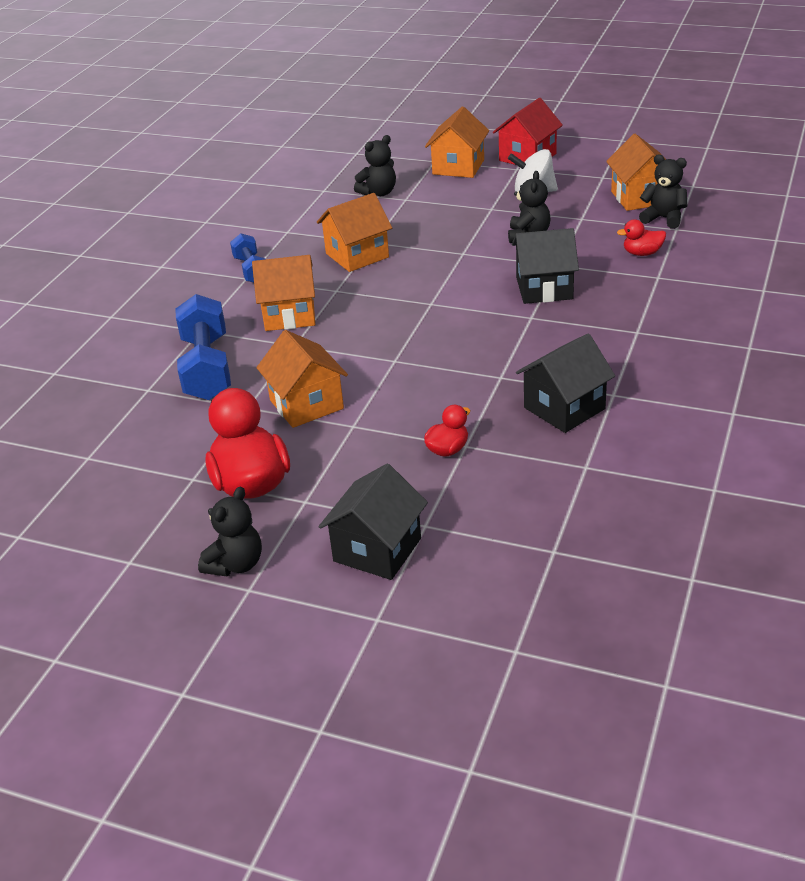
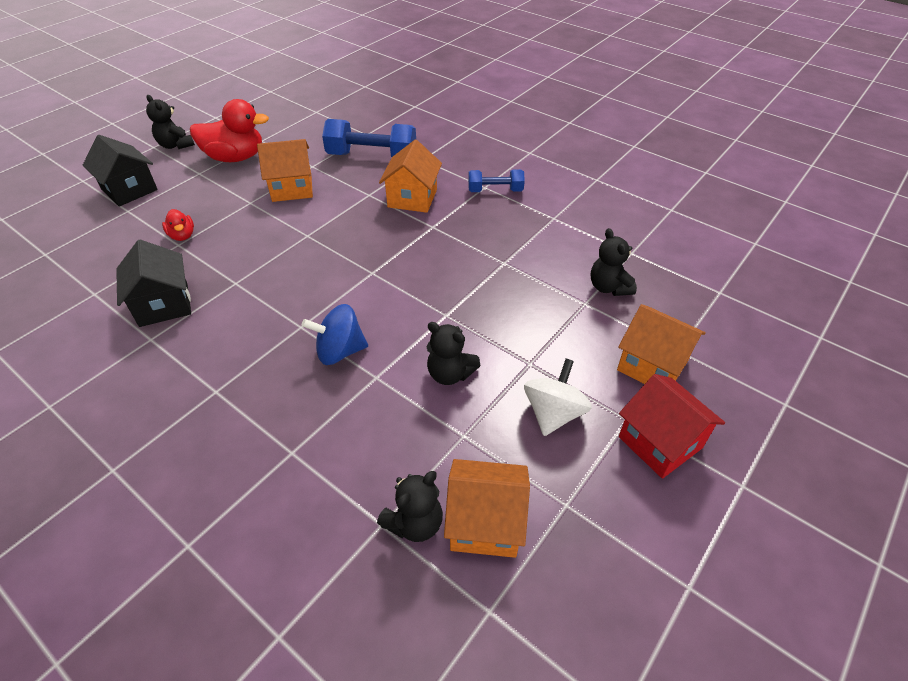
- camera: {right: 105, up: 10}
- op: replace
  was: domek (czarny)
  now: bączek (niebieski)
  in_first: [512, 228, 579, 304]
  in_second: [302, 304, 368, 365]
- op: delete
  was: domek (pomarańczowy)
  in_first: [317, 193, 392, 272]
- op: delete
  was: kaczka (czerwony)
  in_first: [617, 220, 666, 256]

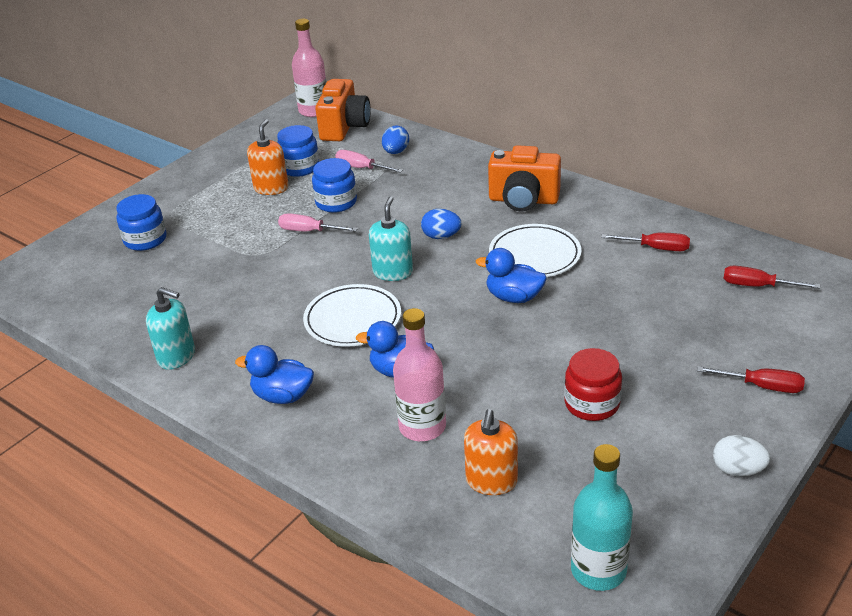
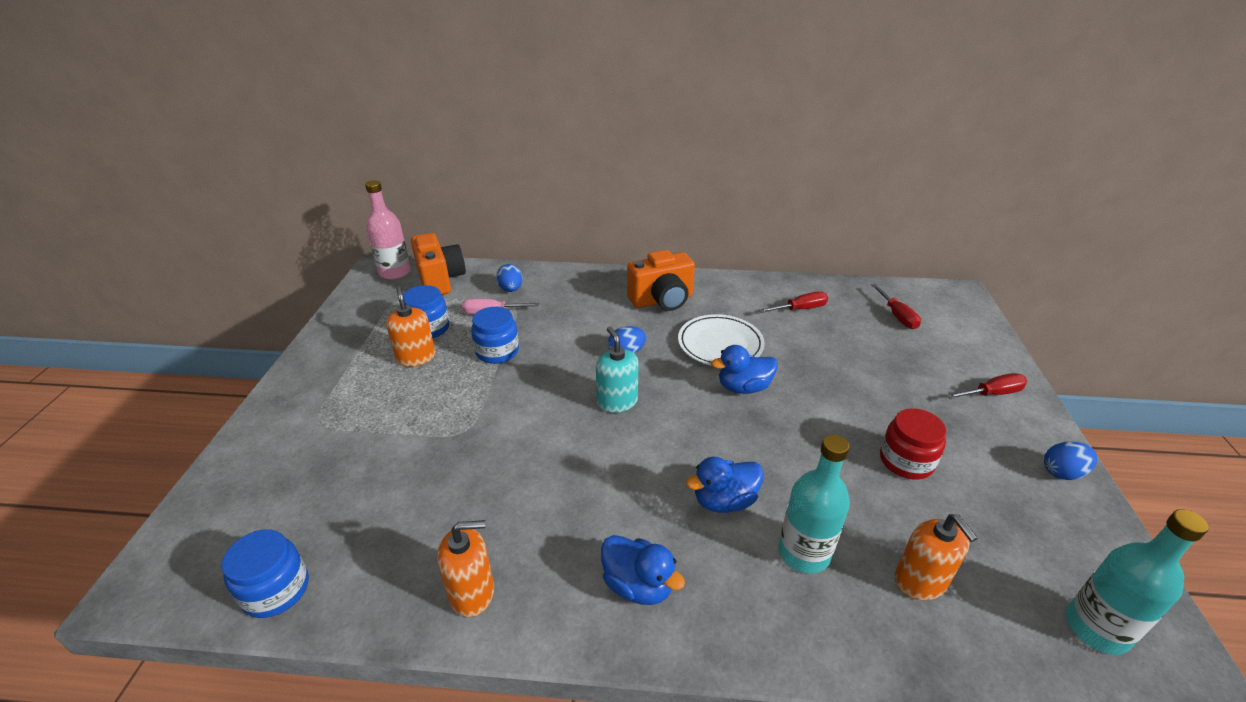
- camera: {right: -35, up: 0}
- op: move
  was: słoik (niebieski)
  in_first: [116, 194, 167, 251]
  in_second: [222, 530, 309, 618]
- op: recolor
  was: dozownik mydła (turkusowy)
  now: dozownik mydła (pomarańczowy)
  in_first: [146, 287, 195, 370]
  in_second: [437, 520, 494, 617]
- op: rotate
  was: kaczka (niebieski)
  in_first: [235, 345, 314, 404]
  in_second: [601, 535, 685, 605]
  clockwise: -120
- op: recolor
  was: butelka (różowy)
  now: butelka (turkusowy)
  in_first: [393, 308, 446, 441]
  in_second: [778, 435, 850, 574]
- op: rotate
  was: śrubokręt (czerwony)
  in_first: [723, 266, 820, 289]
  in_second: [871, 284, 921, 329]
  clockwise: -90
- op: recolor
  was: jajko (biały)
  now: jajko (niebieski)
  in_first: [713, 435, 770, 477]
  in_second: [1044, 441, 1097, 480]
- op: delete
  was: śrubokręt (różowy)
  in_first: [278, 213, 358, 232]
- op: delete
  was: talerz (biały)
  in_first: [303, 284, 401, 347]

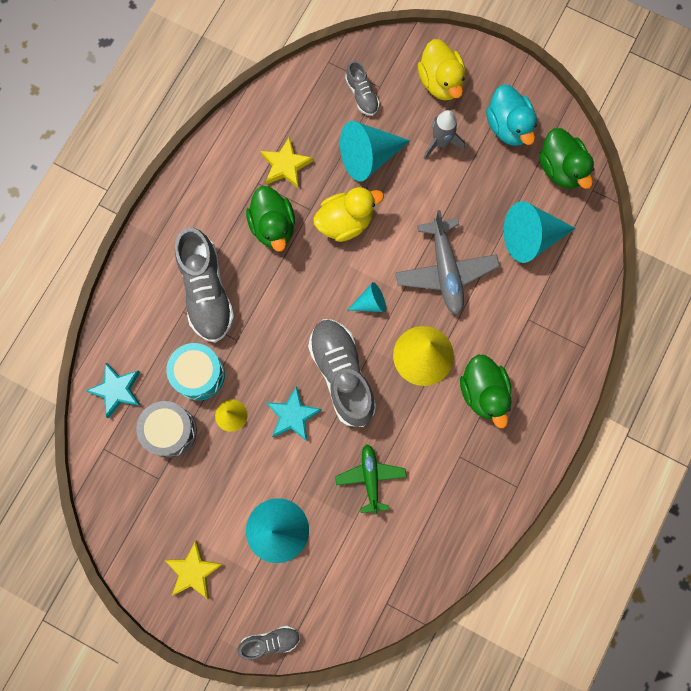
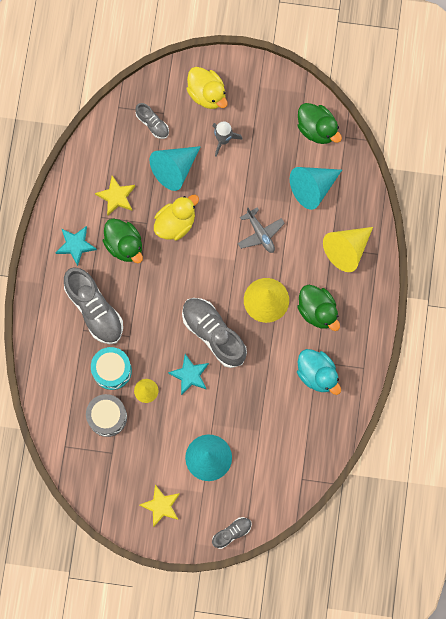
- camera: {right: -20, up: 0}
- op: move
  was: gwiazda (turkusowy)
  in_first: [86, 362, 141, 419]
  in_second: [55, 226, 97, 266]
- op: resize
  was: samolot (szary)
  in_first: [395, 210, 500, 315]
  in_second: [238, 207, 285, 253]
  ratio: 0.65
- op: move
  was: kaczka (turkusowy)
  in_first: [486, 85, 537, 146]
  in_second: [297, 349, 341, 395]
- op: insert
  now: stożek (żółty)
  in_second: [323, 227, 373, 272]
- op: delete
  was: samolot (zielony)
  in_first: [335, 444, 407, 515]
- op: delete
  was: stożek (turkusowy)
  in_first: [348, 282, 386, 312]

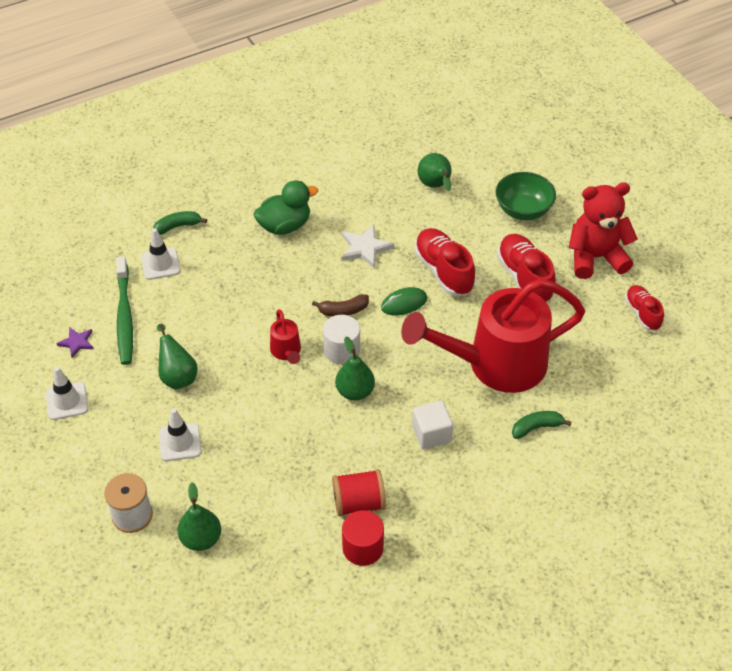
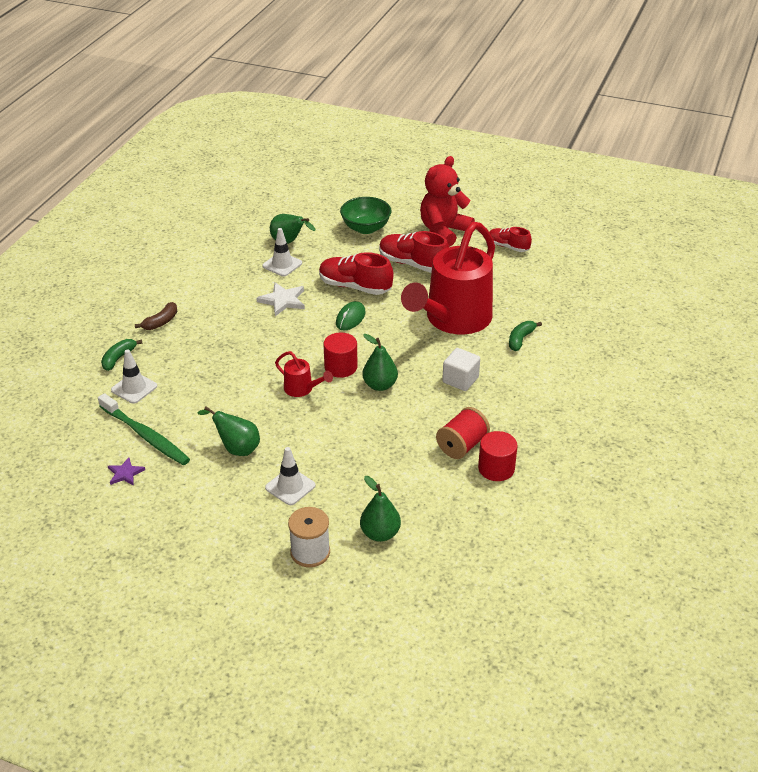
- camera: {right: -40, up: -10}
- op: move
  was: banan (brązowy)
  in_first: [312, 294, 369, 316]
  in_second: [135, 302, 177, 330]
- op: move
  was: pachołek (biały)
  in_first: [46, 367, 88, 420]
  in_second: [262, 228, 302, 277]
- op: recolor
  was: walec (biały)
  now: walec (czerwony)
  in_first: [323, 315, 360, 364]
  in_second: [323, 333, 358, 378]
- op: delete
  was: kaczka (zielony)
  in_first: [254, 181, 318, 235]

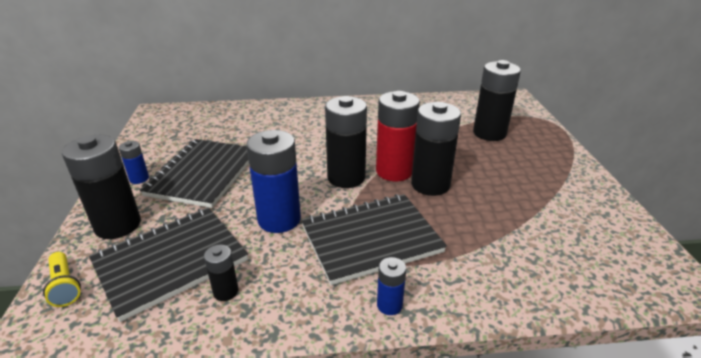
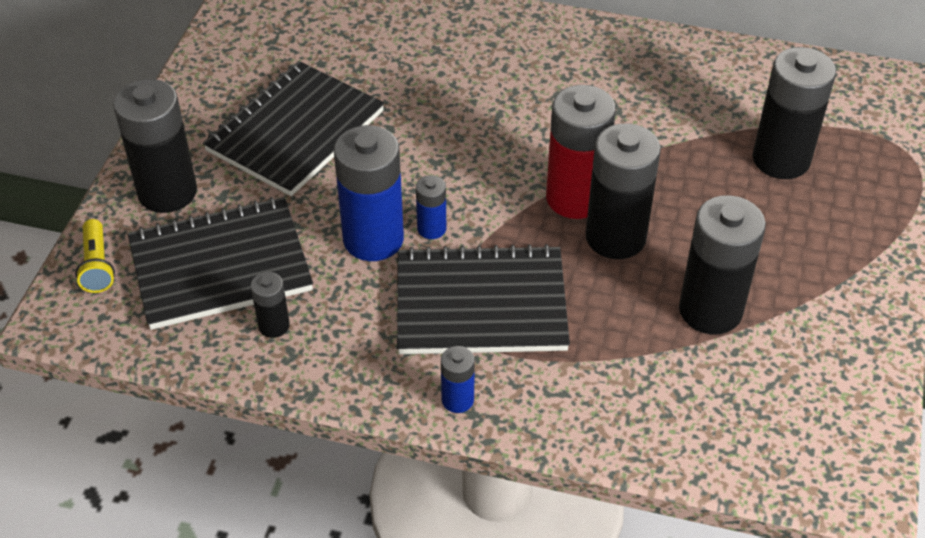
- camera: {right: 20, up: 15}
- op: move
  was: bateria (niebieski)
  in_first: [119, 141, 149, 184]
  in_second: [416, 175, 446, 239]
- op: move
  was: bateria (czarny)
  in_first: [325, 96, 367, 188]
  in_second: [679, 195, 766, 335]

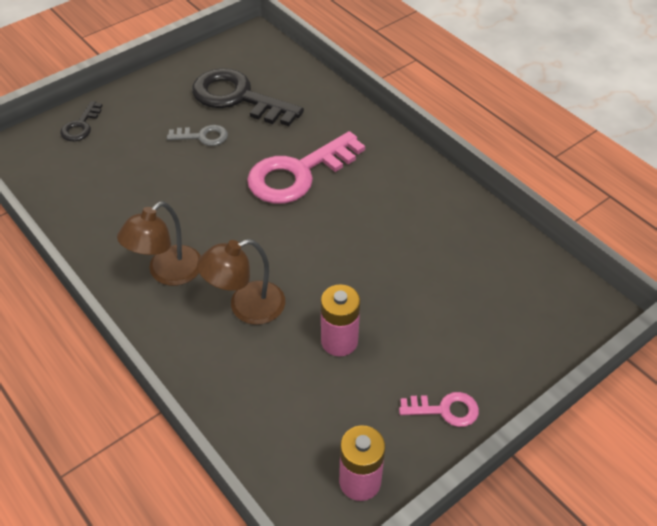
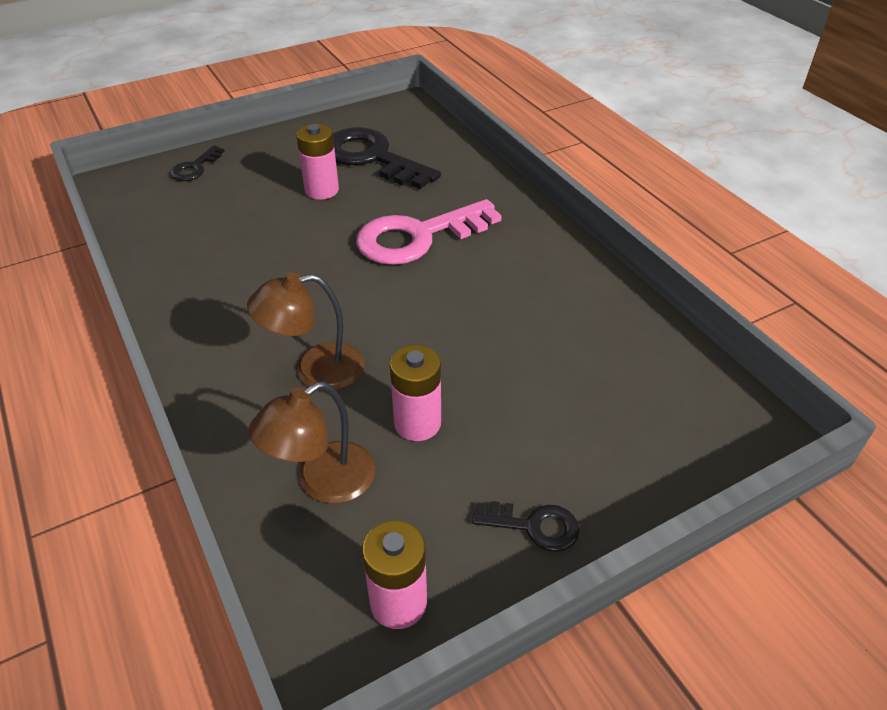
- camera: {right: 10, up: -5}
- op: move
  was: lampka (brązowy)
  in_first: [117, 201, 201, 286]
  in_second: [248, 382, 375, 504]
- op: replace
  was: klucz (szary)
  now: bateria (różowy)
  in_first: [167, 125, 228, 146]
  in_second: [296, 124, 339, 200]
- op: recolor
  was: klucz (różowy)
  now: klucz (czarny)
  in_first: [399, 392, 479, 427]
  in_second: [472, 501, 580, 552]

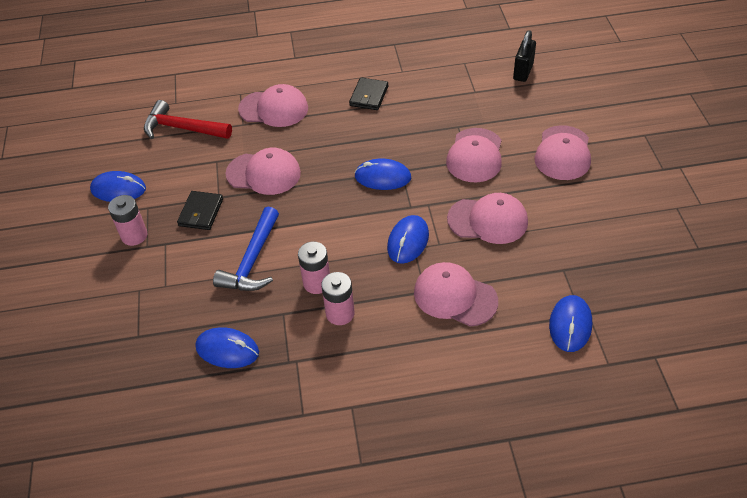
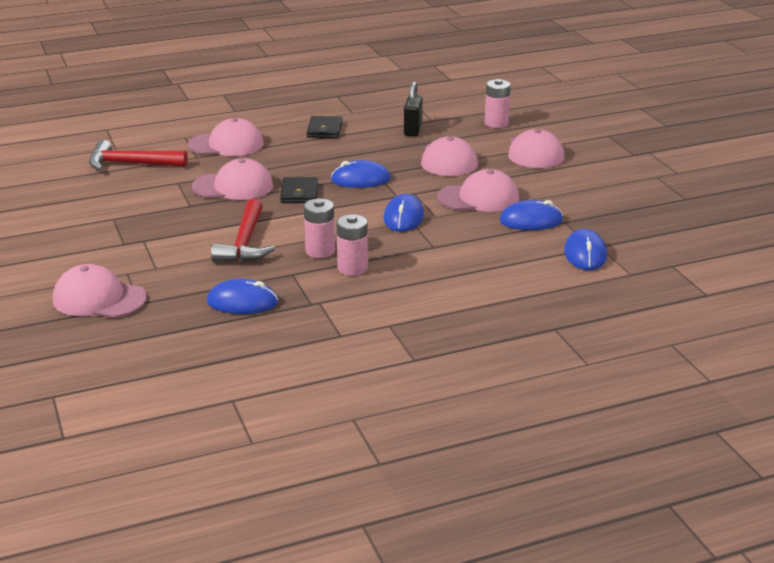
- camera: {right: -15, up: -20}
- op: move
  was: czapka (różowy)
  in_first: [414, 262, 498, 327]
  in_second: [53, 264, 147, 318]
- op: recolor
  was: młotek (niebieski)
  now: młotek (czerwony)
  in_first: [213, 207, 279, 291]
  in_second: [211, 199, 275, 262]
- op: move
  was: portfel (czarny)
  in_first: [177, 191, 223, 230]
  in_second: [280, 177, 318, 203]
- op: move
  was: kłódka (czarny)
  in_first: [513, 30, 536, 82]
  in_second: [404, 81, 423, 136]
- op: move
  was: bateria (różowy)
  in_first: [108, 195, 148, 246]
  in_second: [485, 79, 511, 128]
- op: move
  was: myszka (niebieski)
  in_first: [90, 171, 146, 202]
  in_second: [500, 200, 563, 230]

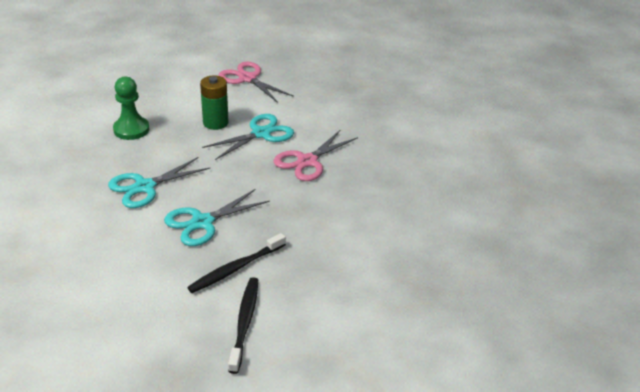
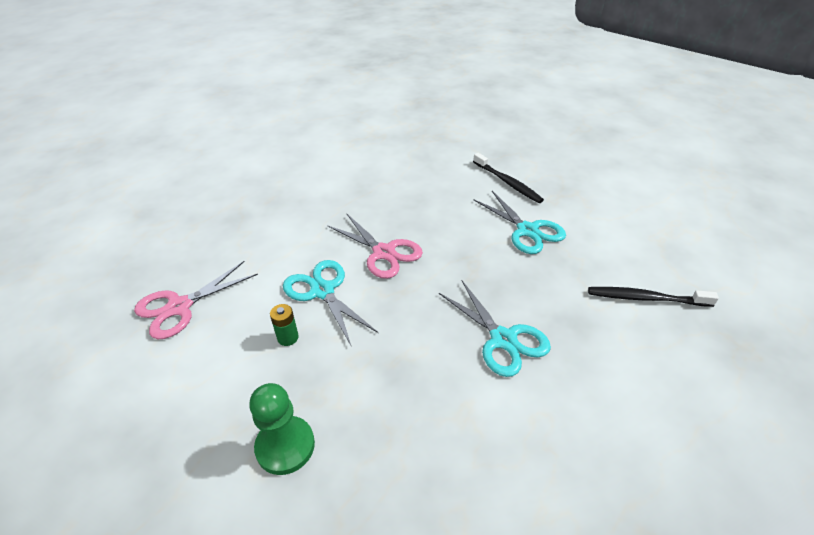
- camera: {right: -85, up: 5}
- op: resize
  was: bateria (zielony)
  in_first: [200, 75, 229, 130]
  in_second: [270, 304, 299, 346]
  ratio: 0.59
- op: move
  was: szczoteczka do zębów (czarny)
  in_first: [187, 233, 286, 293]
  in_second: [473, 153, 544, 203]
- op: move
  was: nożyczki (turkusowy)
  in_first: [108, 157, 211, 208]
  in_second: [474, 191, 566, 254]

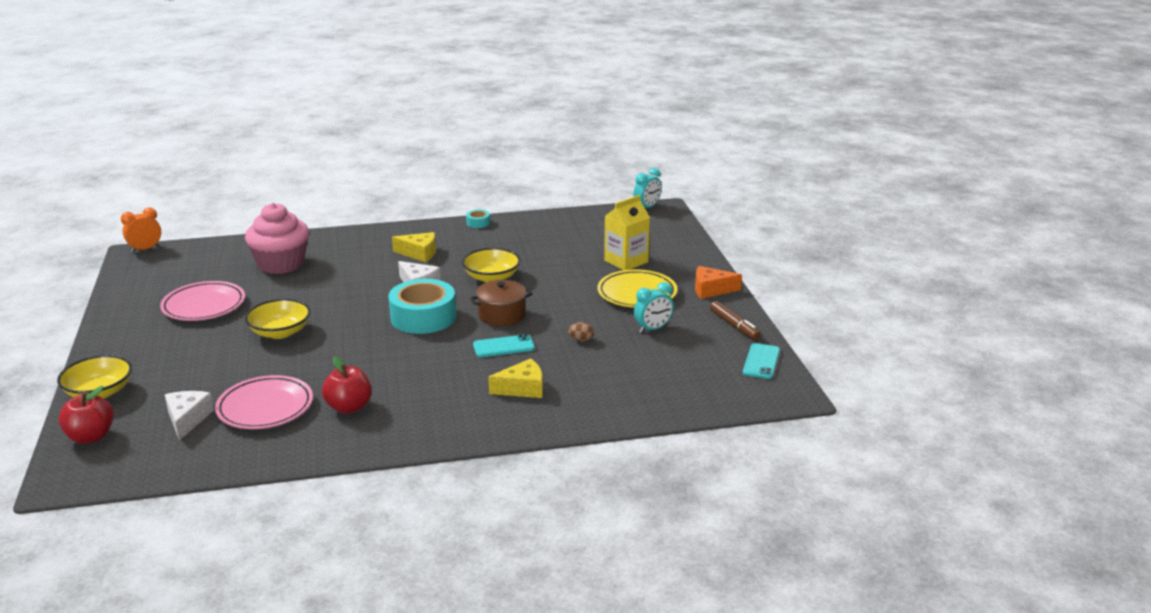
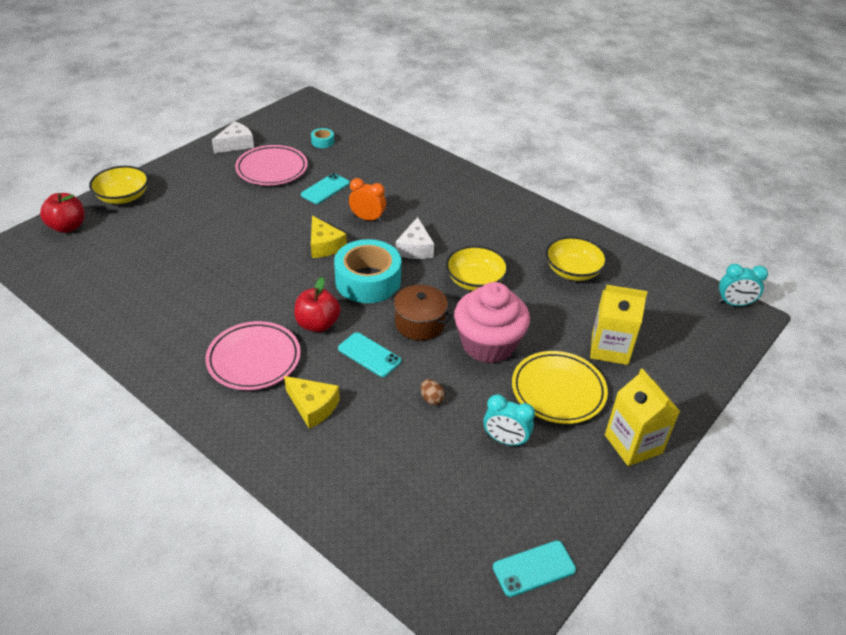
- camera: {right: 50, up: 15}
- op: move
  was: talerz (różowy)
  in_first: [215, 375, 313, 429]
  in_second: [205, 321, 301, 390]
- op: move
  was: ser (biały)
  in_first: [165, 391, 214, 440]
  in_second: [212, 121, 254, 153]
- op: move
  was: jabłko (czerwony)
  in_first: [322, 356, 372, 414]
  in_second: [294, 277, 341, 332]
- op: insert
  now: telefon (turkusowy)
  in_second: [301, 173, 350, 204]
- op: move
  was: taśma klejąca (turkusowy)
  in_first: [466, 210, 490, 228]
  in_second: [311, 128, 334, 148]
- op: move
  was: ser (żółty)
  in_first: [392, 232, 436, 262]
  in_second: [311, 216, 347, 258]
- op: move
  was: budzik (pomarańczowy)
  in_first: [121, 207, 161, 252]
  in_second: [349, 178, 386, 223]
- op: move
  was: muffinka (różowy)
  in_first: [245, 203, 309, 274]
  in_second: [454, 282, 530, 363]
- op: move
  was: miska (żółty)
  in_first: [245, 299, 311, 339]
  in_second: [545, 237, 607, 281]
- op: replace
  was: ser (pomarańczowy)
  now: karton mleka (żółty)
  in_first: [695, 266, 742, 299]
  in_second: [605, 368, 680, 466]
- op: delete
  was: flamaster (brązowy)
  in_first: [710, 301, 761, 340]

